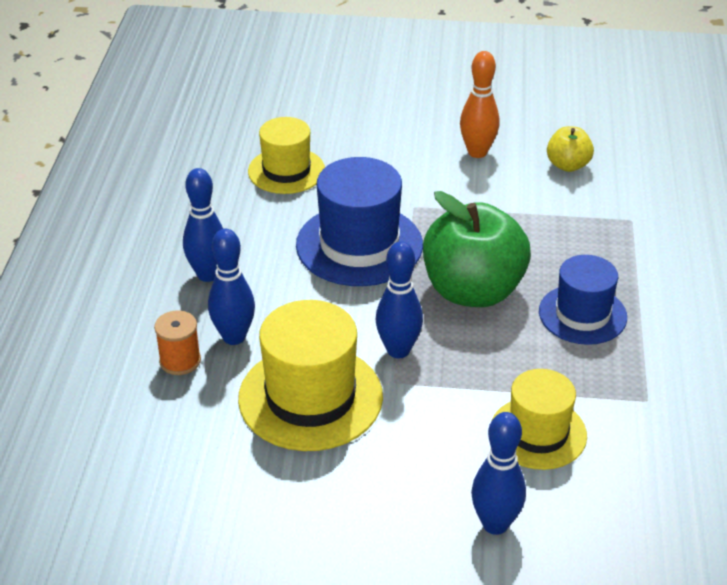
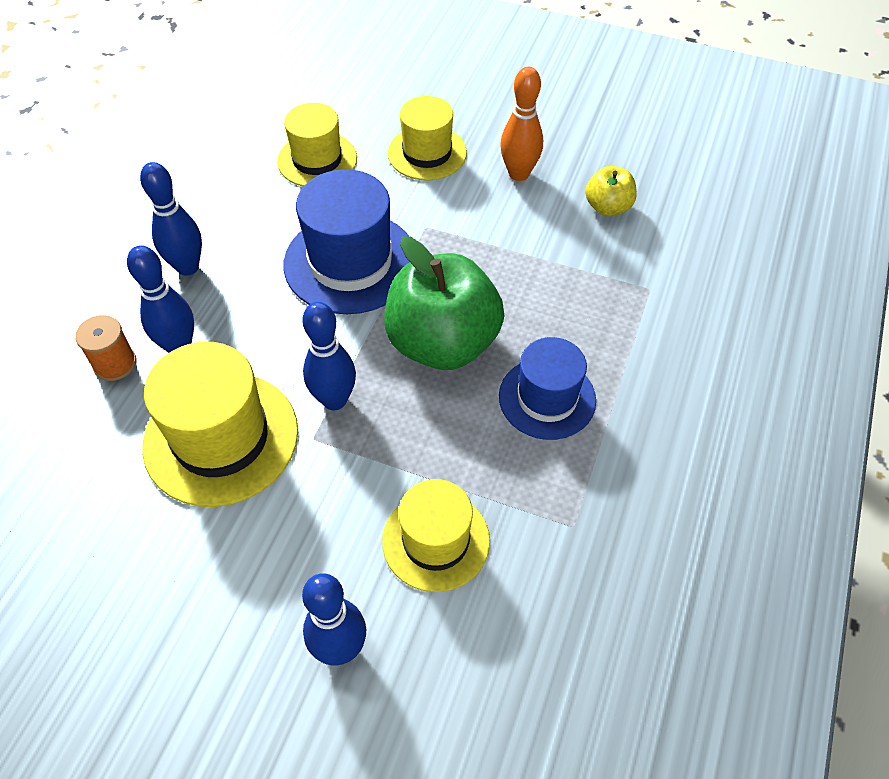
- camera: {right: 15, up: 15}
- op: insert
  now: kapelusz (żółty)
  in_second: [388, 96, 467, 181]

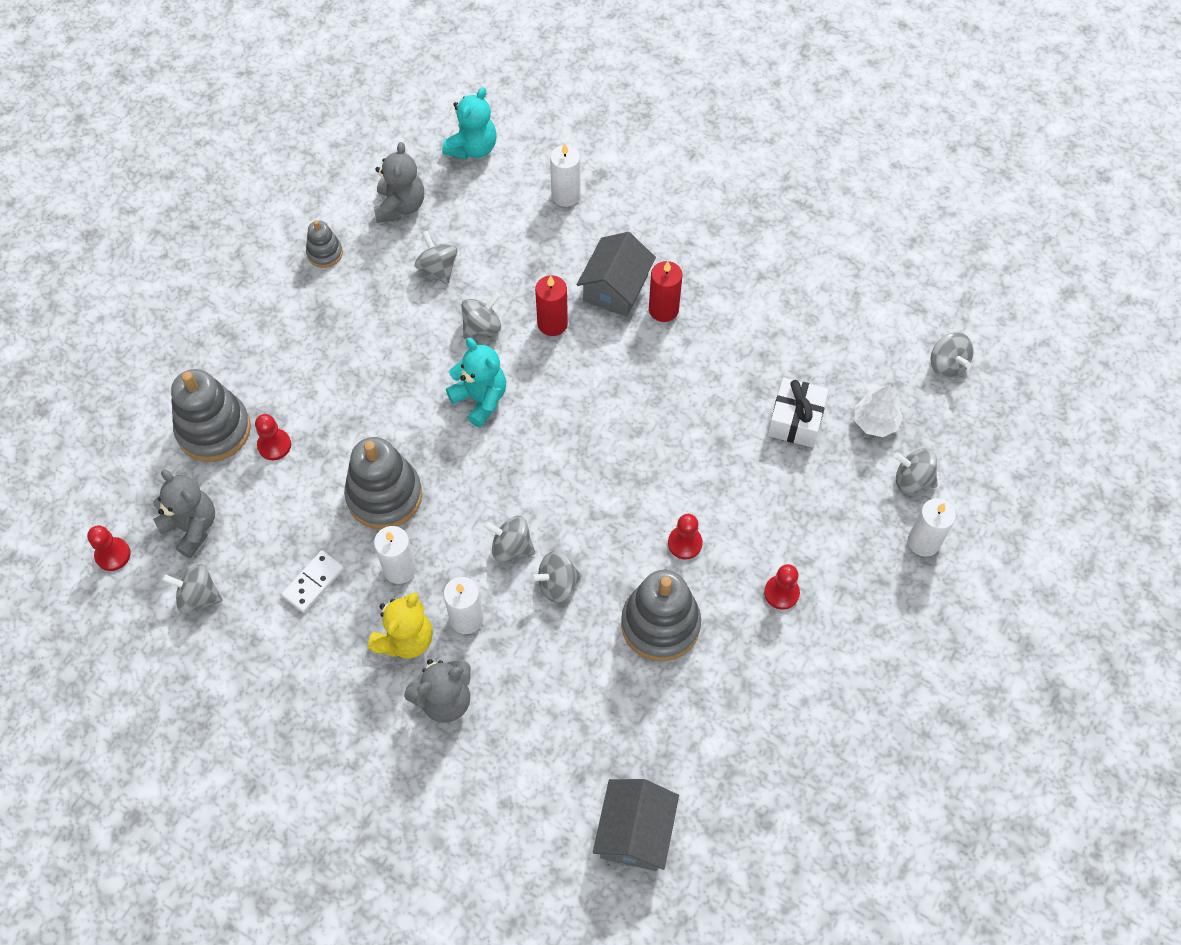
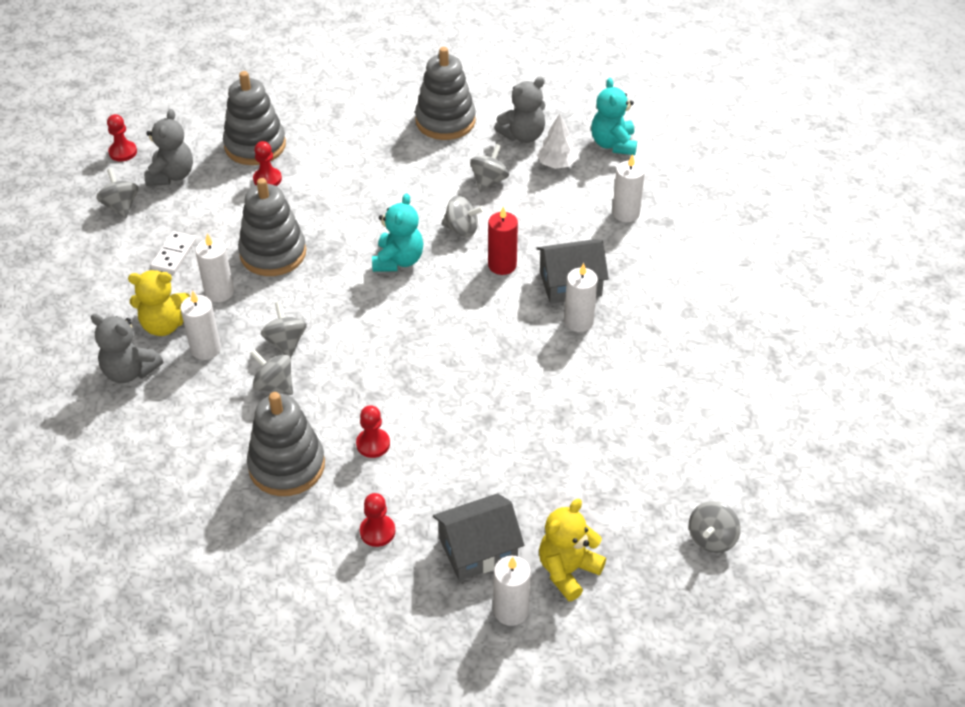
- camera: {right: 55, up: -15}
- op: rotate
  was: kostka domina (biały)
  in_first: [281, 550, 344, 613]
  in_second: [150, 231, 196, 274]
  clockwise: -75
- op: resize
  was: zabawka nakładanka (szary)
  in_first: [306, 220, 343, 268]
  in_second: [415, 47, 476, 140]
  ratio: 1.94
- op: move
  was: domek (szary)
  in_first: [593, 779, 679, 871]
  in_second: [433, 493, 524, 581]
- op: move
  was: drzewko (biały)
  in_first: [855, 384, 903, 437]
  in_second: [537, 113, 577, 169]
- op: replace
  was: bączek (szary)
  now: miś (żółty)
  in_first: [894, 448, 938, 492]
  in_second: [539, 499, 606, 601]
- op: recolor
  was: świeca (czerwony)
  now: świeca (biały)
  in_first: [649, 261, 682, 322]
  in_second: [564, 263, 598, 332]
- op: rotate
  was: miś (turkusowy)
  in_first: [442, 87, 497, 160]
  in_second: [591, 78, 637, 155]
  clockwise: 90
- op: delete
  was: prezent (biały)
  in_first: [768, 377, 829, 447]

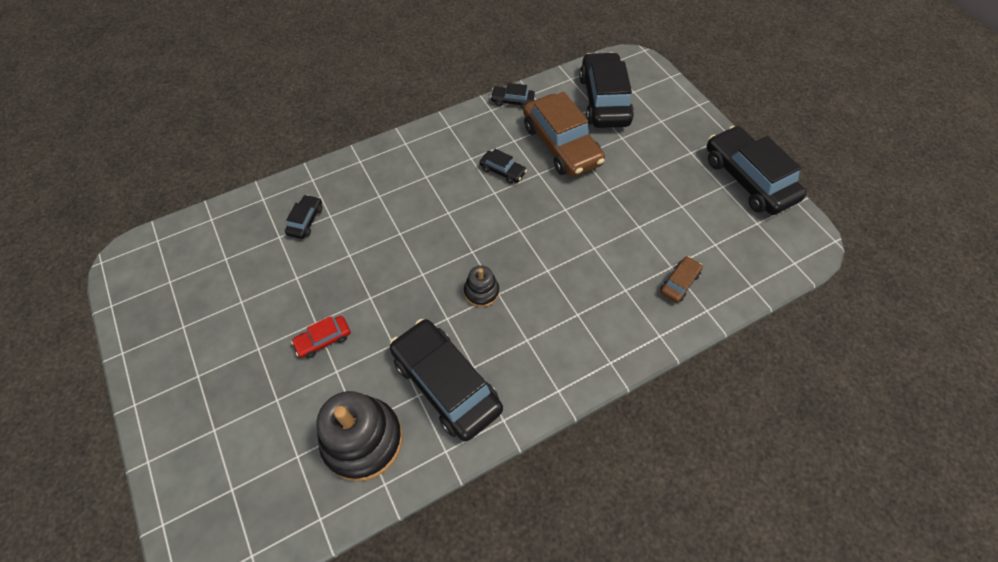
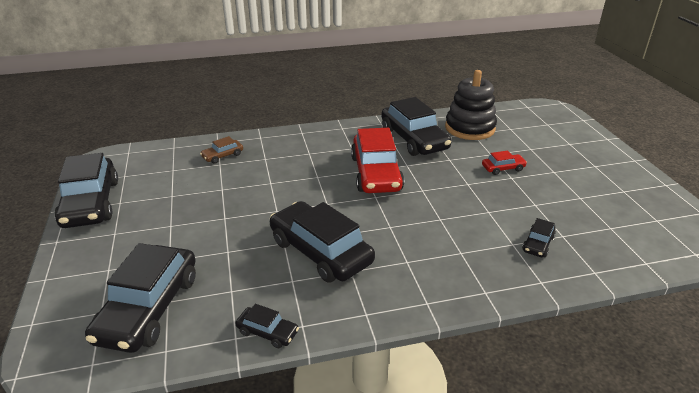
- camera: {right: -165, up: -25}
- op: resize
  was: samochód (czarny)
  in_first: [479, 149, 527, 184]
  in_second: [270, 201, 375, 283]
  ratio: 2.21
- op: replace
  was: zabawka nakładanka (czarny)
  now: samochód (czerwony)
  in_first: [464, 265, 499, 307]
  in_second: [351, 128, 404, 193]
- op: delete
  was: samochód (brązowy)
  in_first: [523, 92, 605, 177]

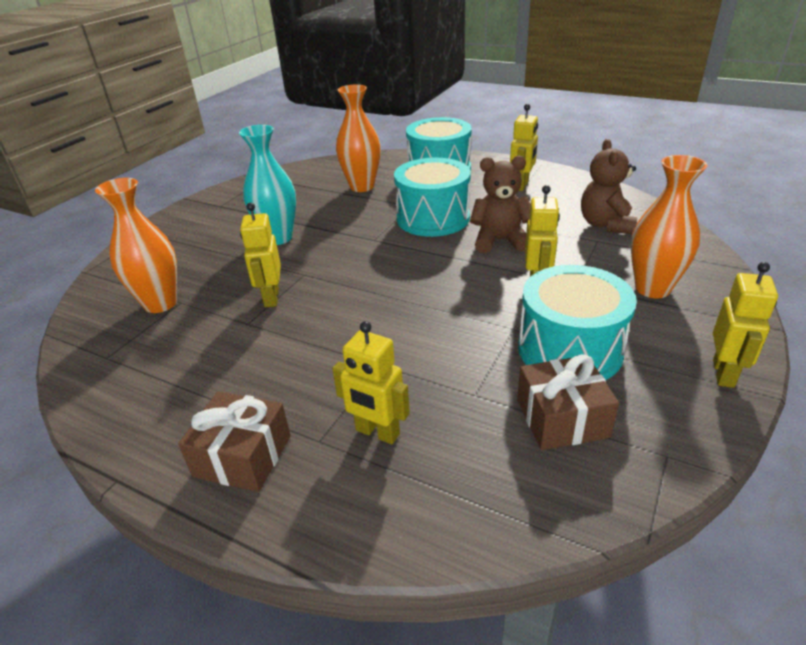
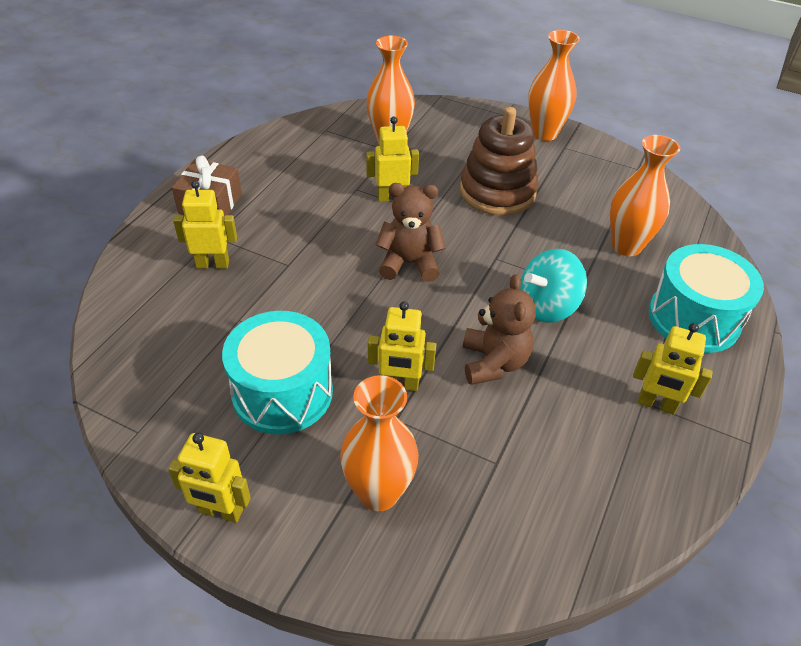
- camera: {right: 85, up: 10}
- op: rotate
  was: robot (żółty)
  in_first: [332, 321, 410, 444]
  in_second: [173, 181, 237, 269]
  clockwise: 60
- op: move
  was: miś (brązowy)
  in_first: [581, 139, 638, 234]
  in_second: [375, 183, 446, 282]
- op: replace
  was: wazon (turkusowy)
  now: zabawka nakładanka (brązowy)
  in_first: [239, 125, 296, 245]
  in_second: [460, 107, 538, 216]
- op: replace
  was: bęben (turkusowy)
  now: bączek (turkusowy)
  in_first: [394, 158, 471, 237]
  in_second: [520, 249, 587, 323]
- op: insert
  now: wazon (pomarańczowy)
  in_second: [528, 30, 580, 141]
- op: delete
  was: prezent (brązowy)
  in_first: [517, 354, 619, 450]

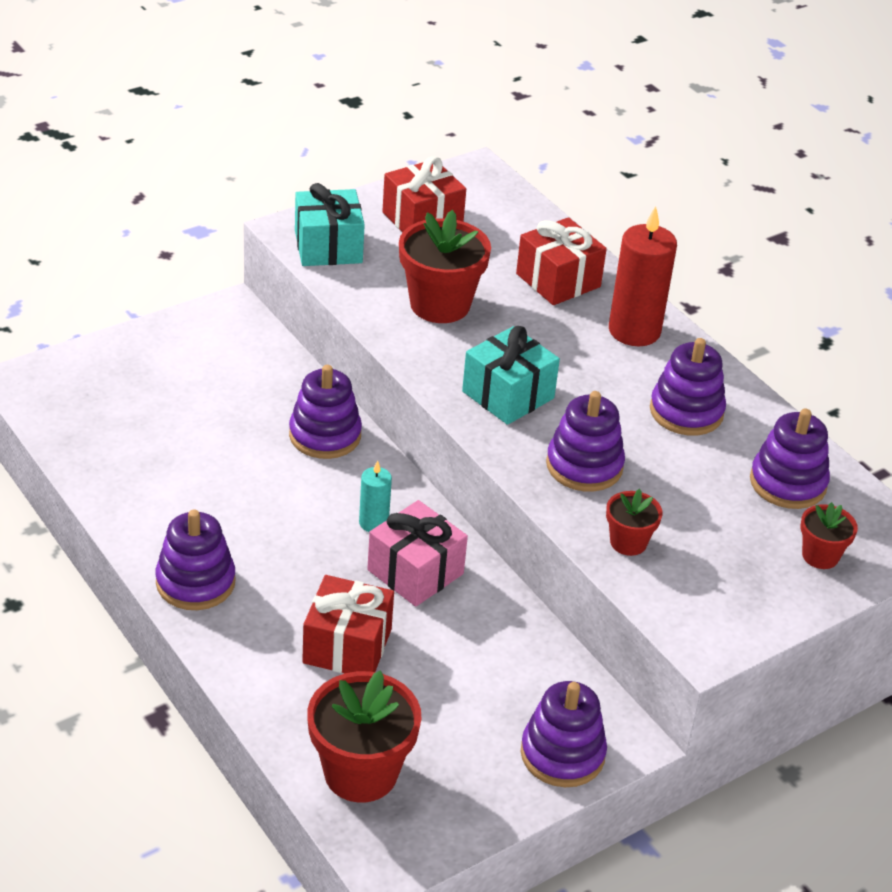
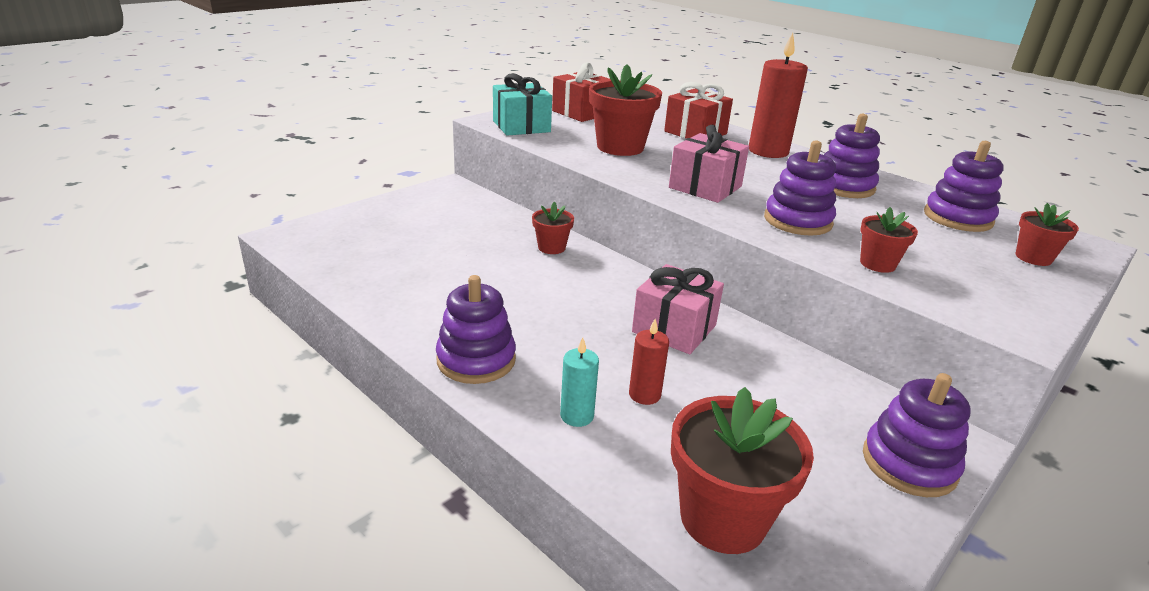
- camera: {right: -10, up: -10}
- op: replace
  was: zabawka nakładanka (fioletowy)
  now: doniczka (czerwony)
  in_first: [289, 365, 362, 459]
  in_second: [532, 202, 574, 254]
- op: move
  was: świeca (turkusowy)
  in_first: [359, 460, 392, 532]
  in_second: [560, 337, 599, 427]
- op: replace
  was: prezent (czerwony)
  now: świeca (czerwony)
  in_first: [302, 575, 394, 673]
  in_second: [629, 319, 669, 405]
- op: recolor
  was: prezent (turkusowy)
  now: prezent (różowy)
  in_first: [462, 326, 560, 425]
  in_second: [669, 125, 749, 203]

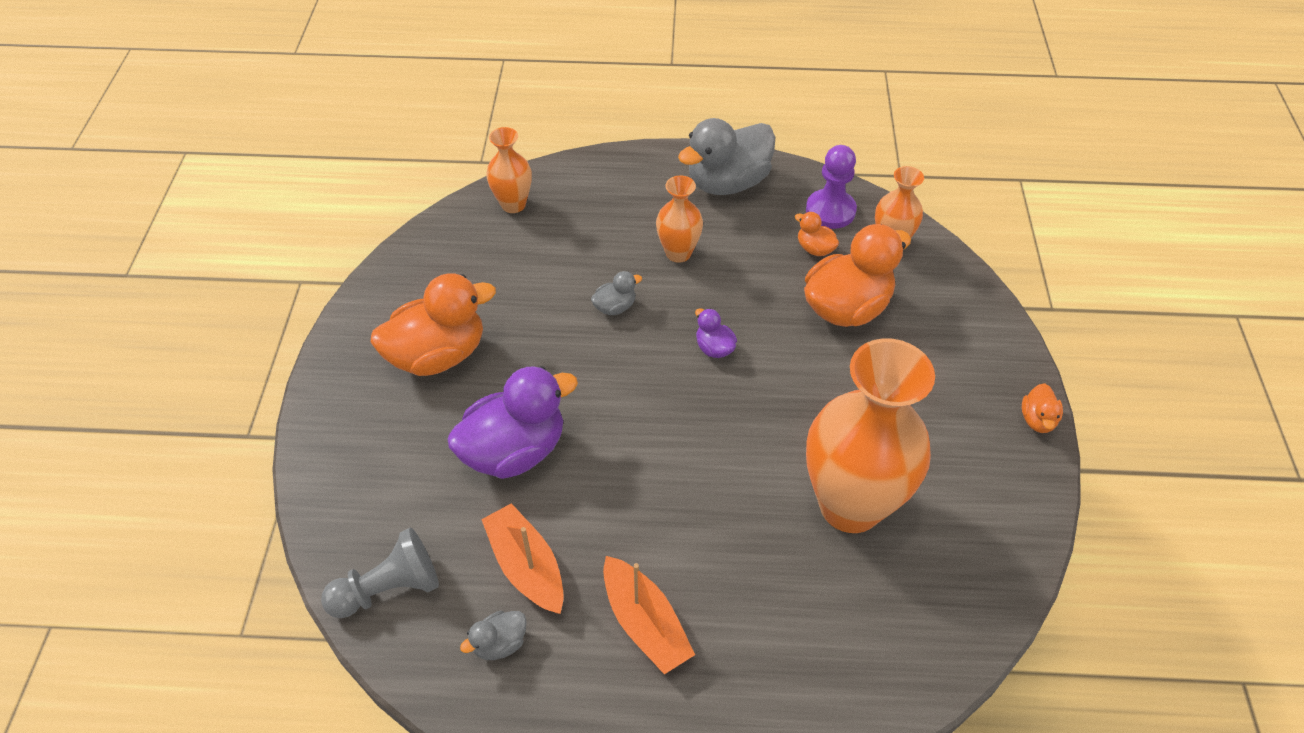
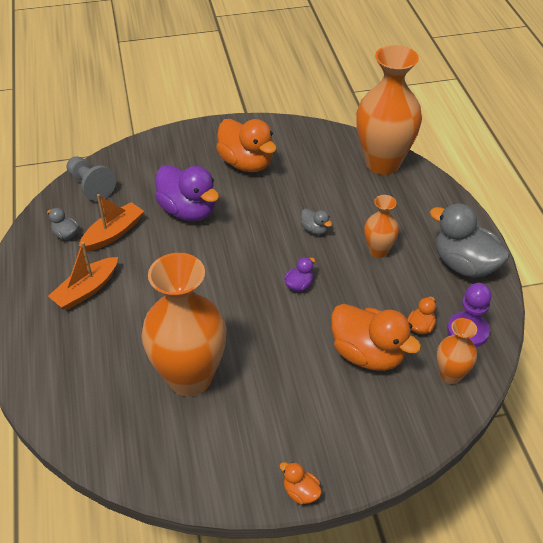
- camera: {right: 75, up: -5}
- op: rotate
  was: kaczka (pomarańczowy)
  in_first: [1022, 383, 1063, 433]
  in_second: [280, 462, 322, 505]
  clockwise: 45
- op: resize
  was: wazon (pomarańczowy)
  in_first: [486, 127, 532, 213]
  in_second: [356, 45, 422, 175]
  ratio: 2.05

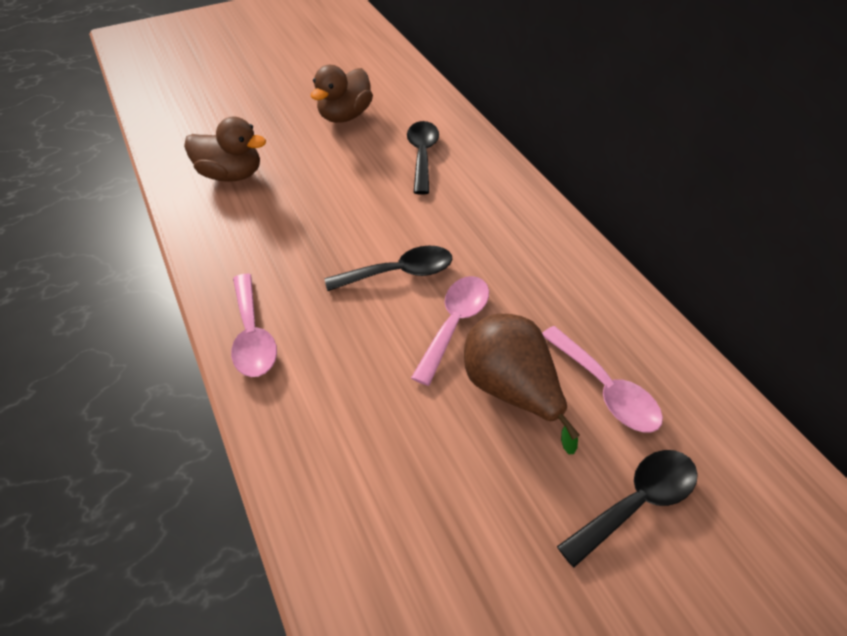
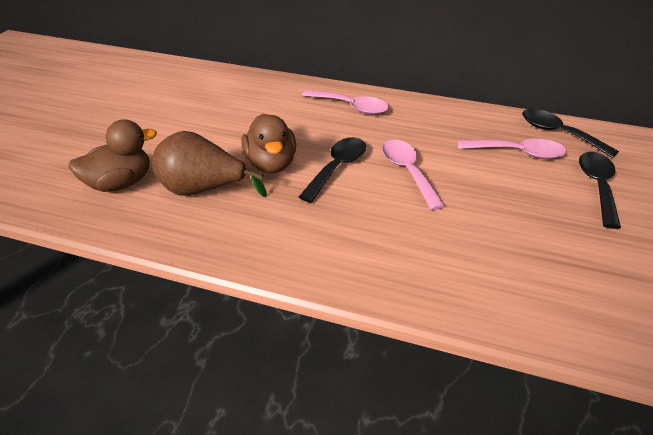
- camera: {right: -45, up: -10}
- op: move
  was: gruszka (brązowy)
  in_first: [464, 314, 580, 454]
  in_second: [152, 131, 267, 197]
- op: move
  was: kaczka (brązowy)
  in_first: [311, 65, 373, 123]
  in_second: [241, 114, 296, 173]
- op: move
  was: łyżka (różowy)
  in_first: [231, 274, 277, 377]
  in_second: [302, 90, 389, 115]
- op: move
  was: łyżka (czarny)
  in_first: [407, 121, 439, 195]
  in_second: [522, 109, 619, 158]

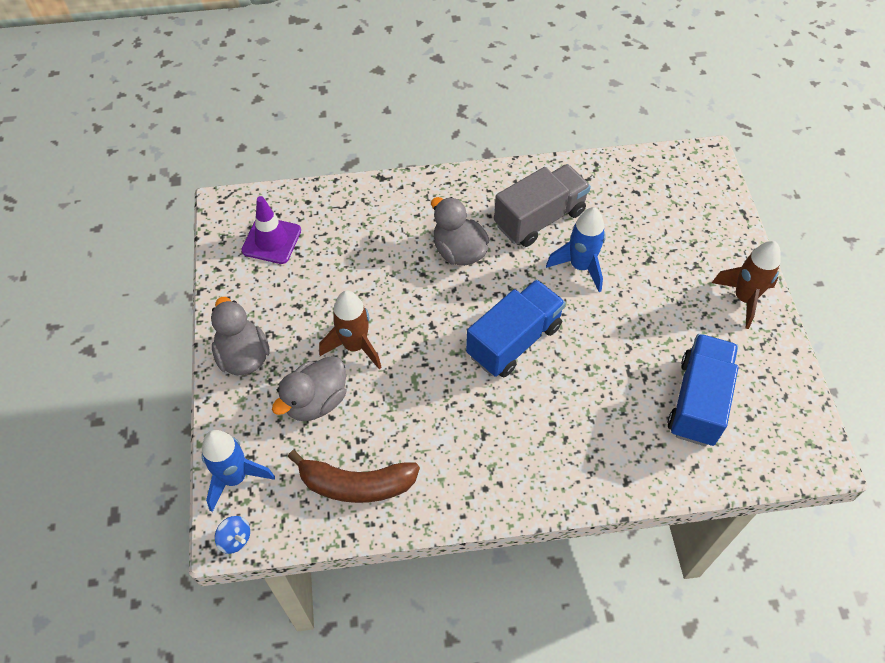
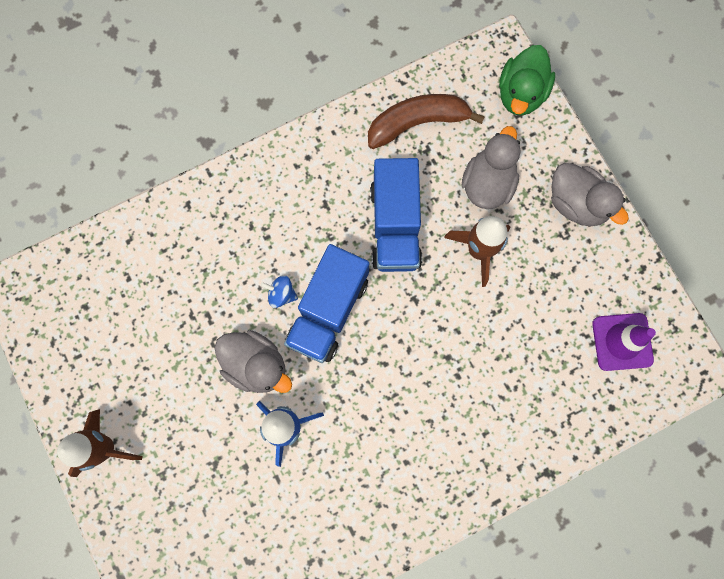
- camera: {right: 160, up: 20}
- op: move
  was: kaczka (szary)
  in_first: [431, 197, 489, 266]
  in_second: [215, 330, 292, 393]
- op: move
  was: bączek (niebieski)
  in_first: [215, 516, 250, 554]
  in_second: [260, 275, 298, 308]
- op: move
  was: ciężarówka (niebieski)
  in_first: [668, 334, 738, 446]
  in_second: [370, 158, 422, 272]
- op: replace
  was: rakieta (niebieski)
  now: kaczka (zielony)
  in_first: [202, 430, 275, 512]
  in_second: [499, 45, 555, 116]
- op: delete
  was: ciężarówka (szary)
  in_first: [494, 164, 591, 247]

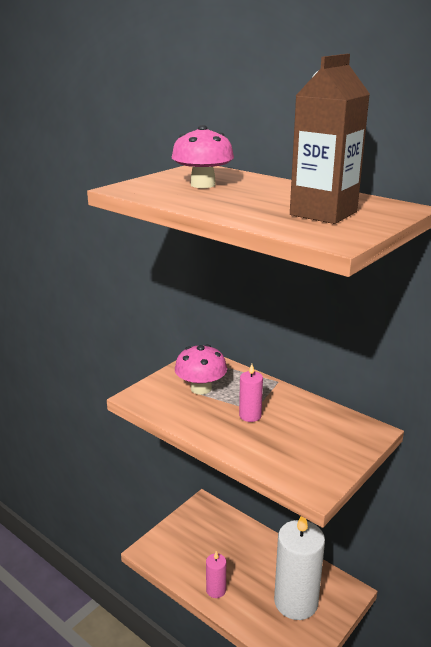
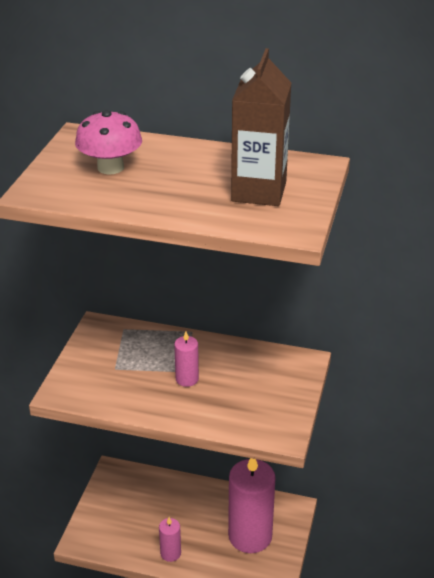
- camera: {right: -25, up: 10}
- op: recolor
  was: świeca (biały)
  now: świeca (różowy)
  in_first: [274, 516, 325, 620]
  in_second: [228, 458, 276, 553]
- op: delete
  was: grzyb (różowy)
  in_first: [175, 344, 227, 395]

